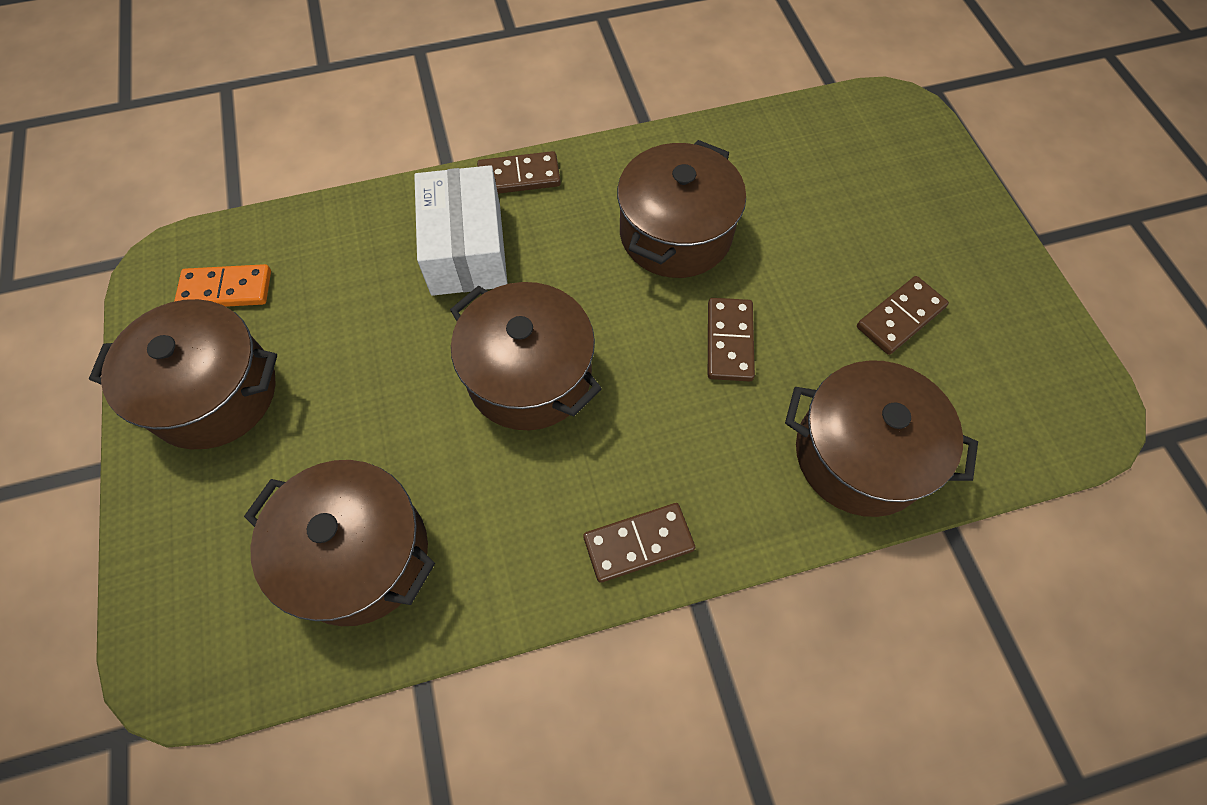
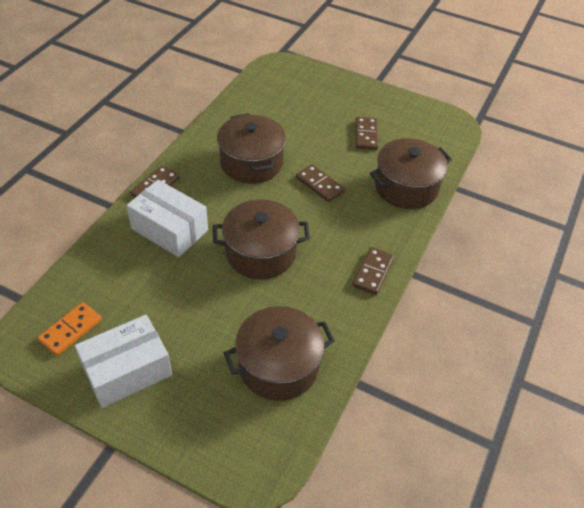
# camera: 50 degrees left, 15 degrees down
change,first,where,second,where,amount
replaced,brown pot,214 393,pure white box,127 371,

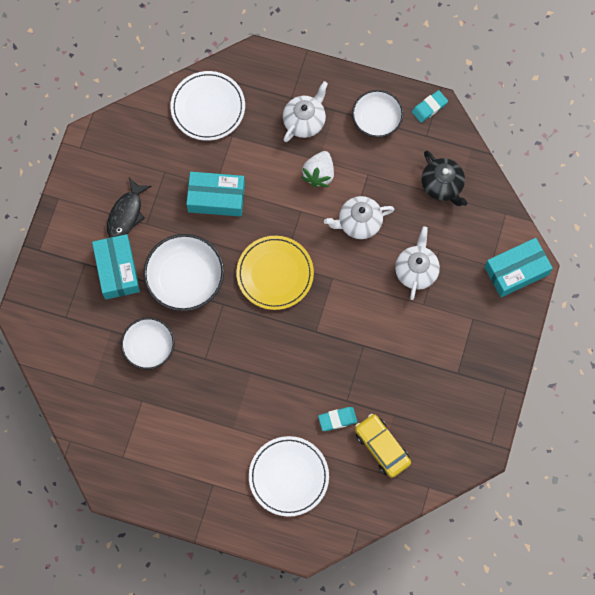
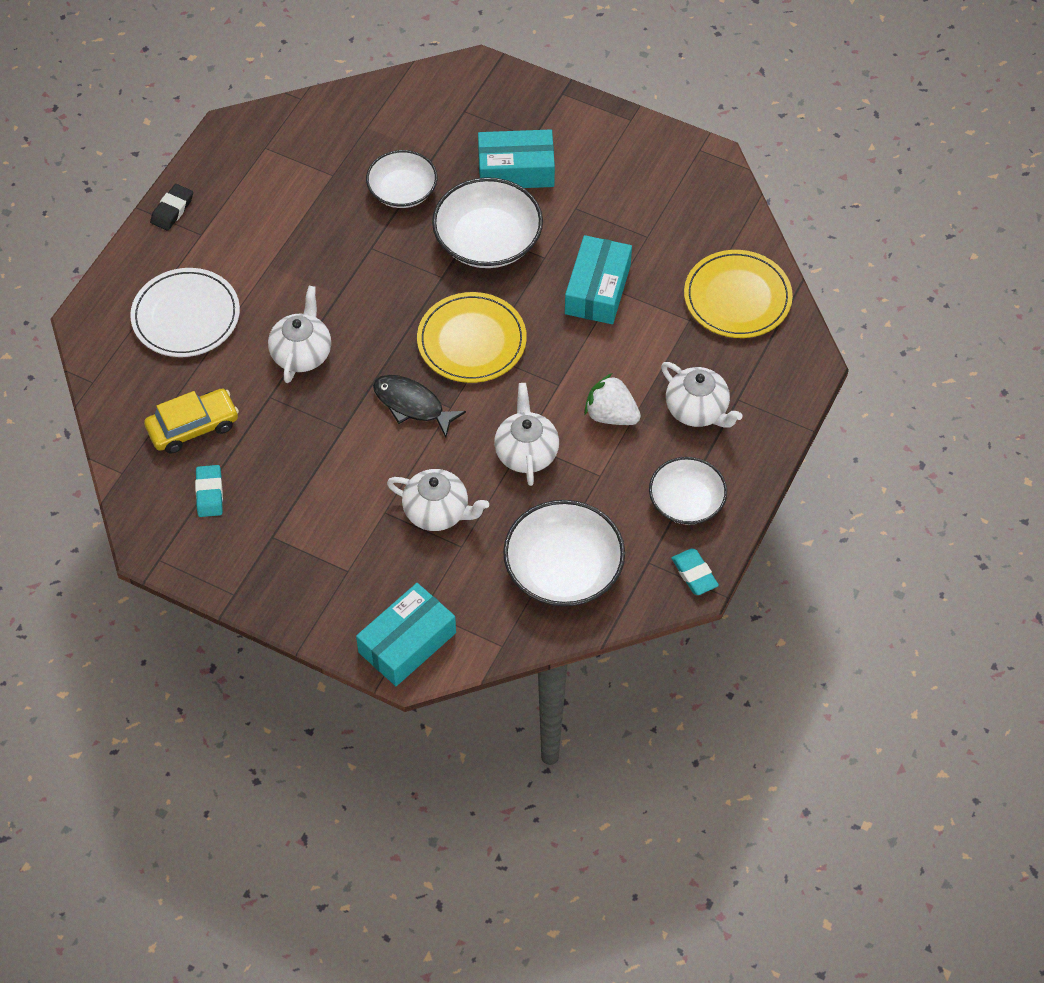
# camera: 100 degrees right, 15 degrees down
change,first,where,second,where,amount
moved,jet-black fish,126 214,,412 405,
recoloured,pure white flat dish,208 107,yellow flat dish,737 297,
moved,turquoise gum eraser,337 419,,209 493,
replaced,jet-black teapot,442 185,pure white serving bowl,563 569,
turned,turquoise box,516 271,,407 642,60 degrees clockwise
added,,,jet-black gum eraser,172 210,
added,,,pure white teapot,302 353,

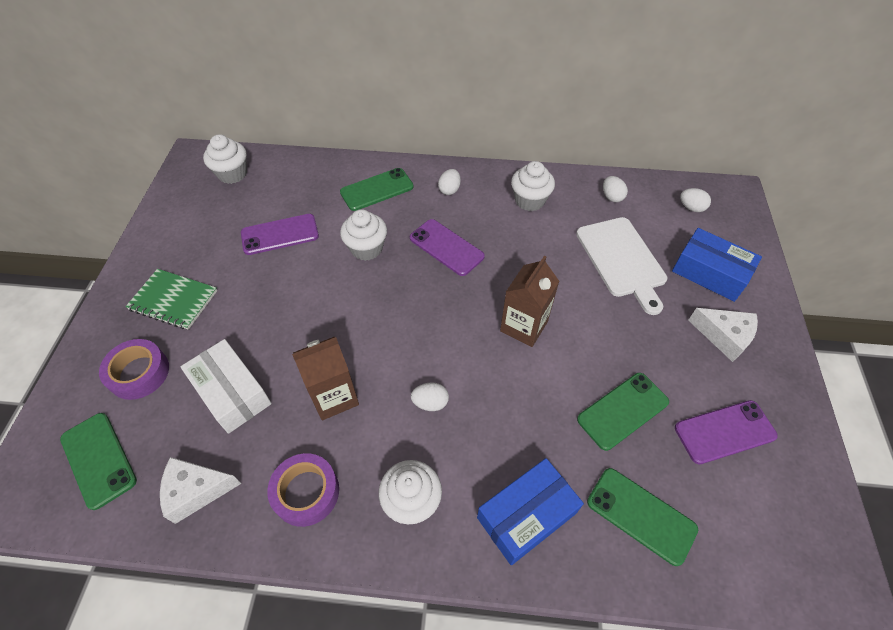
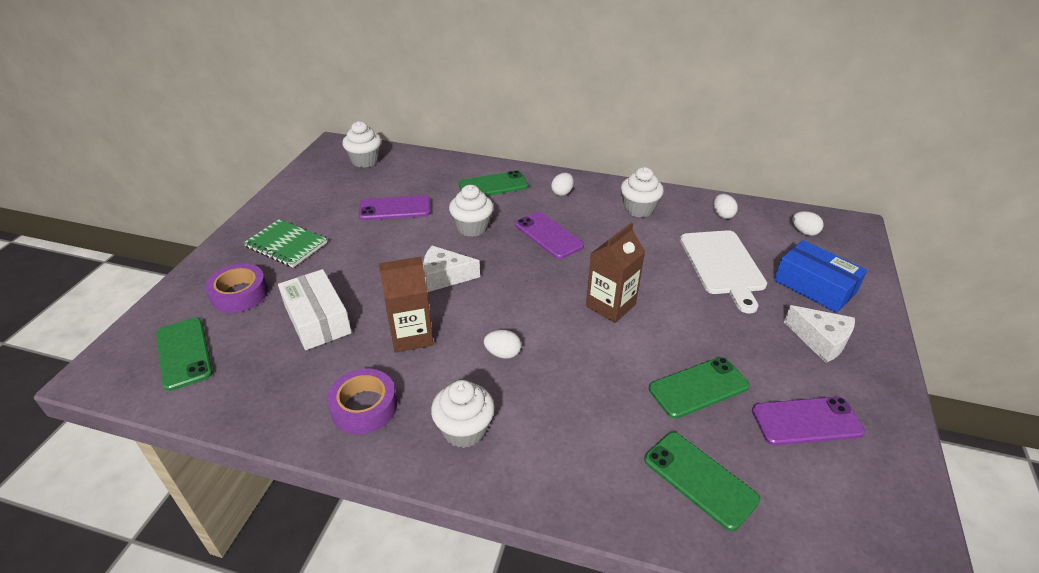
# camera: 10 degrees right, 15 degrees down
change,first,where,second,where,amount
moved,pure white piece of cheese,196 491,,445 276,
removed,royal blue box,526 515,,,

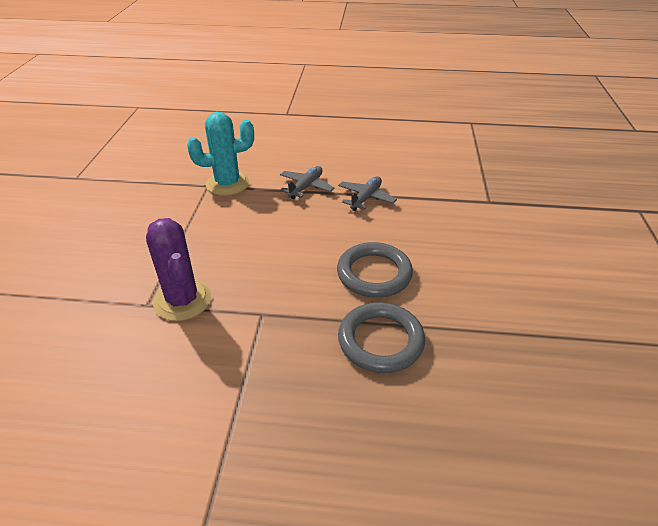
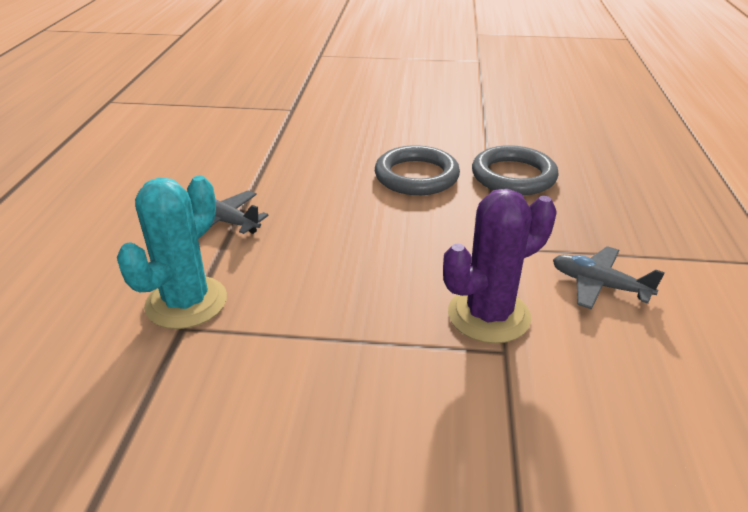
# camera: 90 degrees left, 5 degrees down
change,first,where,second,where,amount
turned,turquoise cactus,227 184,,186 302,45 degrees clockwise
moved,grey plane,366 198,,599 285,

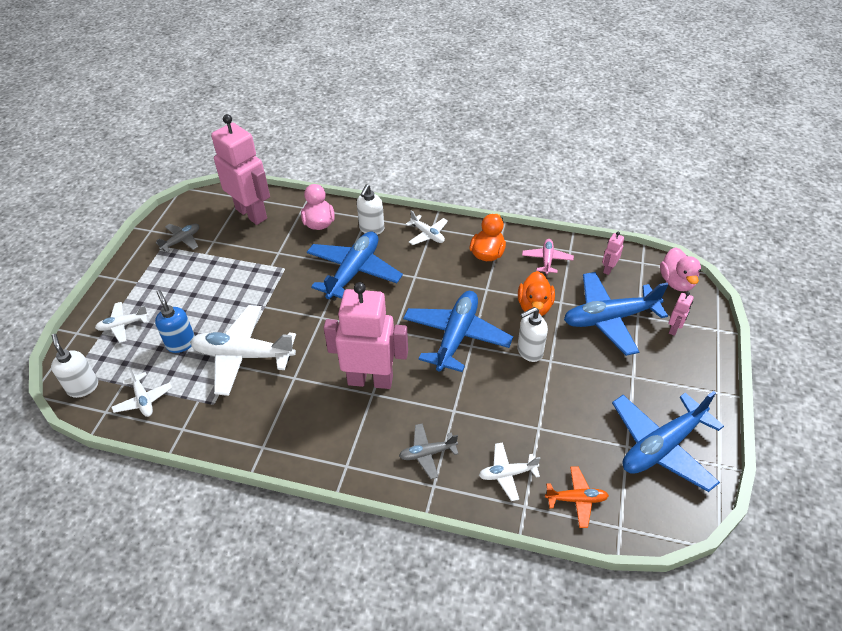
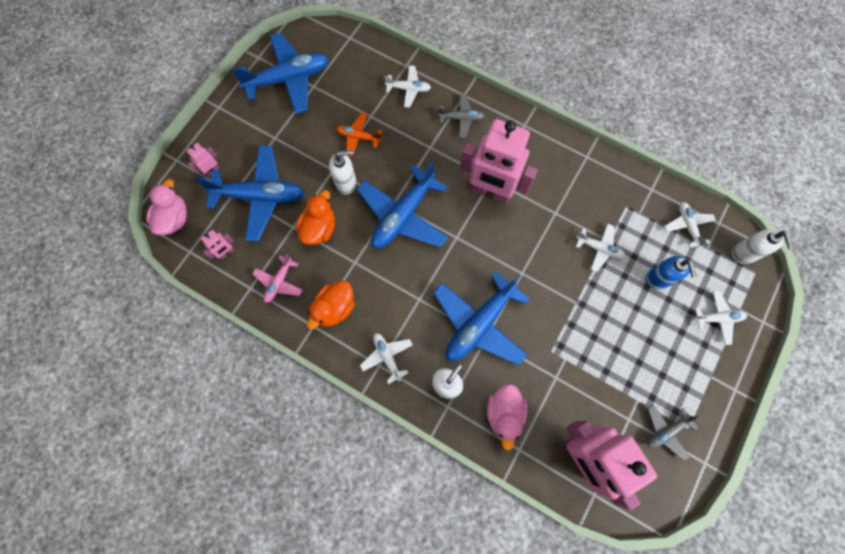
# camera: 165 degrees left, 25 degrees up
change,first,where,second,where,amount
resized,pure white plane,243 355,,599 248,x0.50
moved,orange plane,576 499,,358 137,

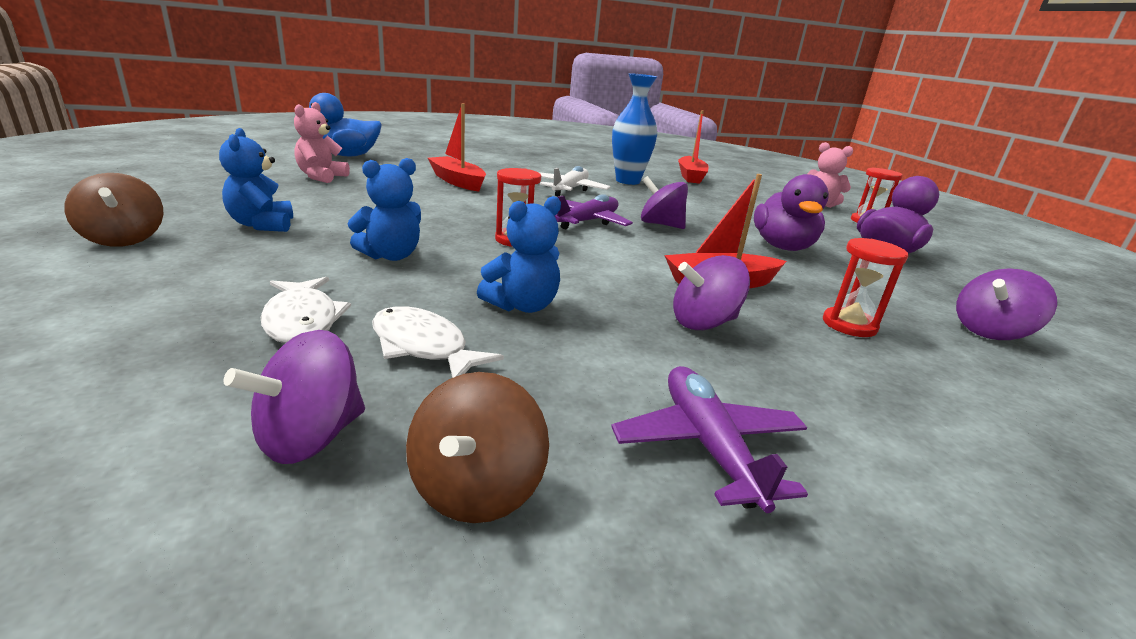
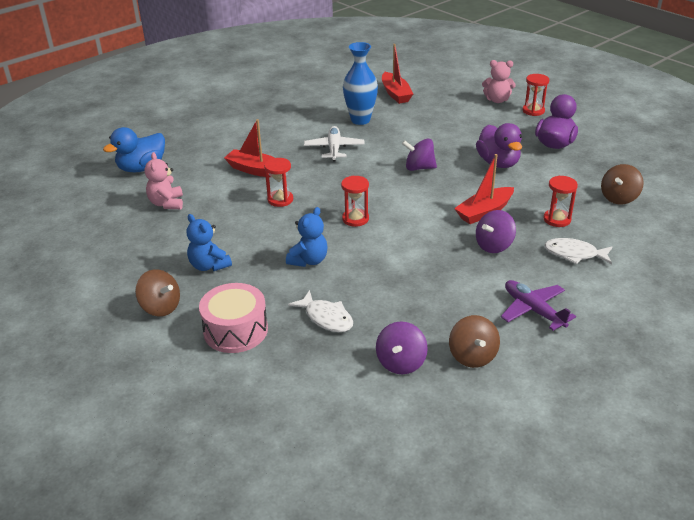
# camera: 20 degrees left, 10 degrees up
change,first,where,second,where,amount
moved,pure white fish,423 347,,574 254,
removed,royal blue stuffed bear,522 306,,,
removed,purple plane,588 221,,,
recoloured,purple spinning top,990 332,brown spinning top,619 198,
added,,,rosy toy drum,235 330,
added,,,crimson hourglass,280 200,

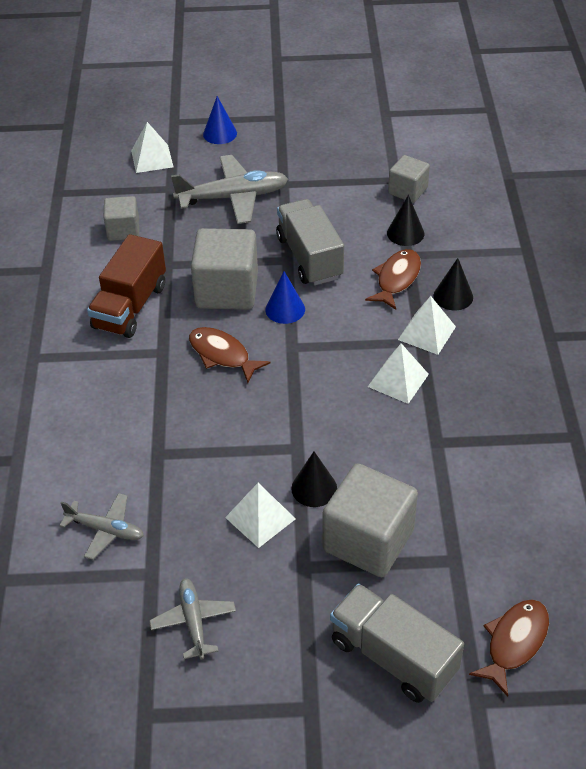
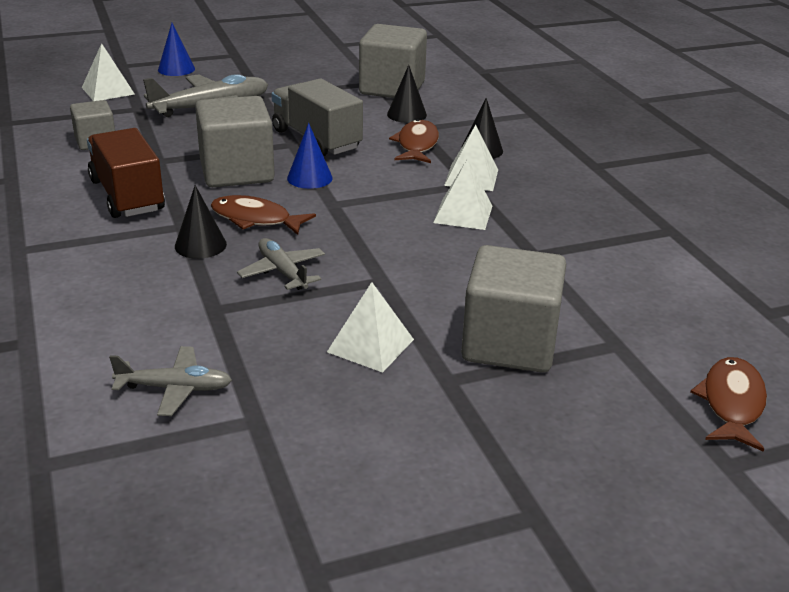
# camera: 20 degrees left, 15 degrees down
change,first,where,second,where,amount
turned,brown toy truck,130 306,,127 196,150 degrees clockwise
moved,grey plane,193 621,,282 272,
moved,jet-black cone,314 488,,200 245,
removed,grey toy truck,393 656,,,
resized,grey solid cube,407 191,,392 88,x1.75

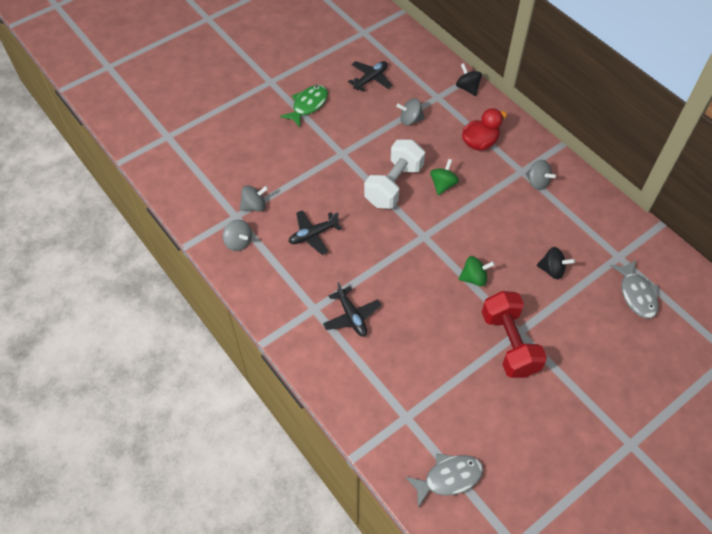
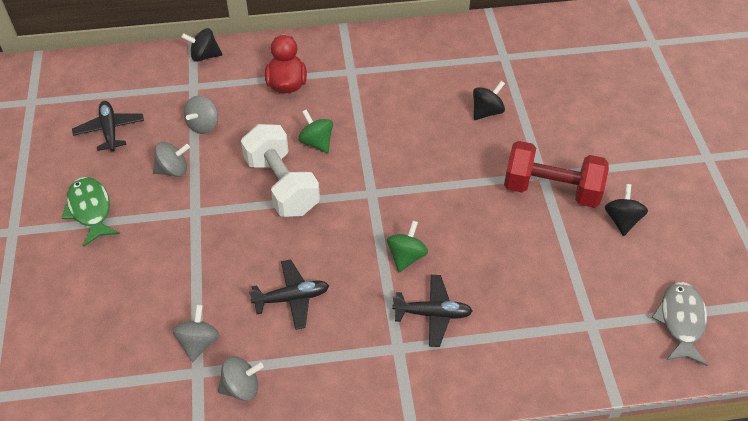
# camera: 60 degrees left, 5 degrees down
change,first,where,second,where,amount
turned,jet-black plane,313 235,,292 298,105 degrees counterclockwise
moved,leaf-green spinning top,474 278,,406 256,
moved,grey spinning top,537 182,,173 170,
removed,grey fish,636 294,,,
added,,,jet-black spinning top,622 220,

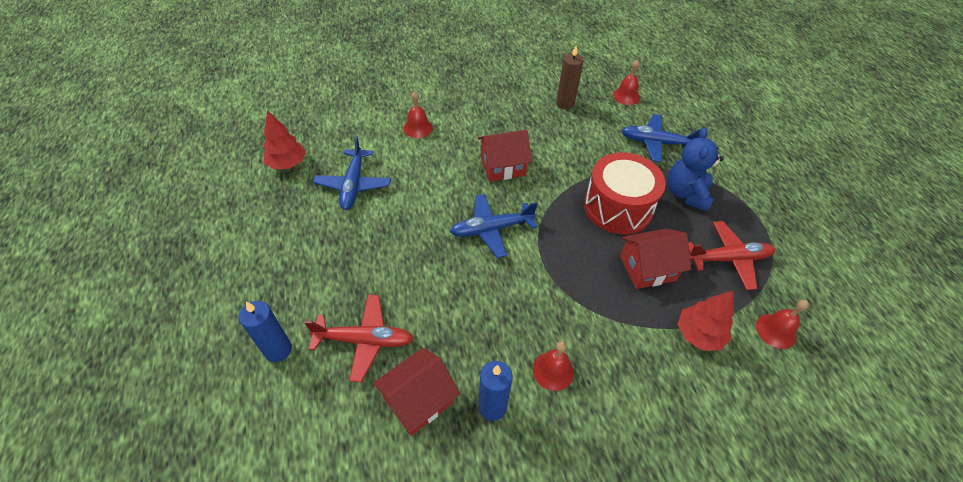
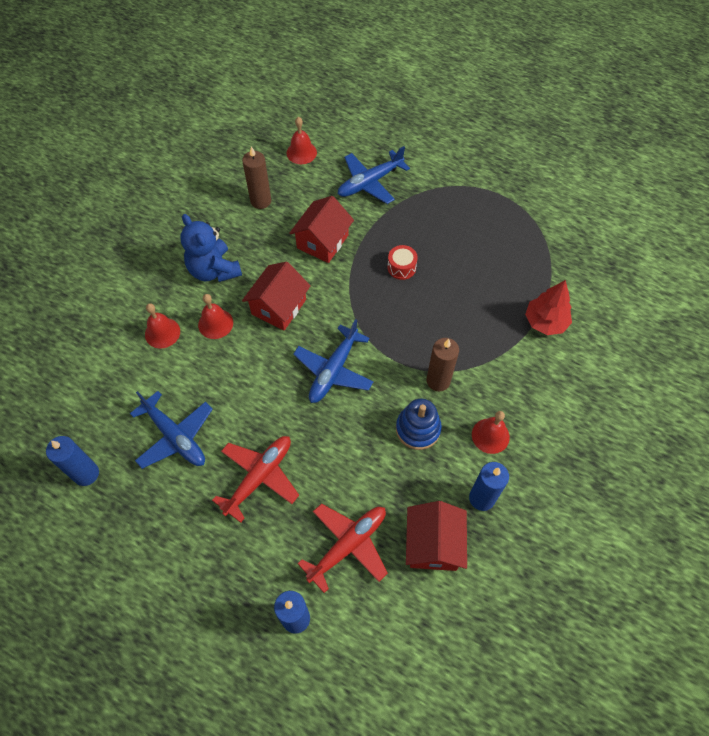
# camera: 45 degrees left, 10 degrees up
change,first,where,second,where,amount
replaced,crimson fir tree,287 163,royal blue candle,86 474,
resized,crimson toy drum,618 207,,401 267,x0.41
moved,crimson toy house,647 268,,322 241,
moved,royal blue stuffed bear,686 194,,214 270,
moved,crimson plane,728 259,,259 477,
moved,crimson bell,776 331,,215 323,
added,,,royal blue stacking toy,418 429,
added,,,brown candle,438 381,

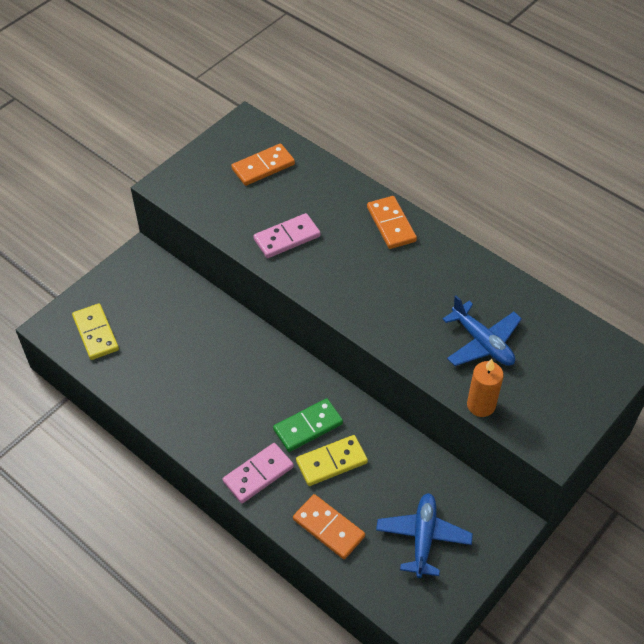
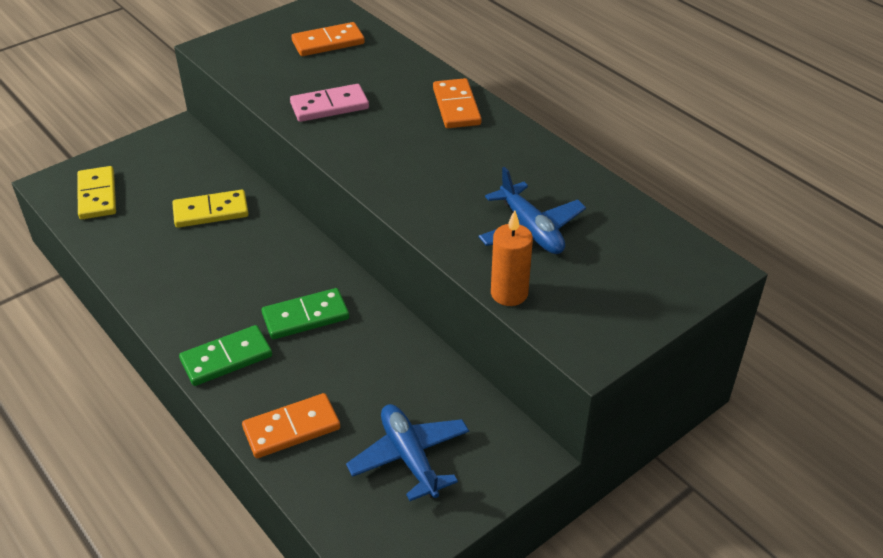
# camera: 10 degrees right, 10 degrees down
change,first,where,second,where,amount
recoloured,rosy domino piece,258 474,leaf-green domino piece,226 358,
turned,orange domino piece,328 528,,291 428,75 degrees counterclockwise
moved,yellow domino piece,331 462,,211 211,
turned,royal blue plane,423 538,,409 457,45 degrees counterclockwise

